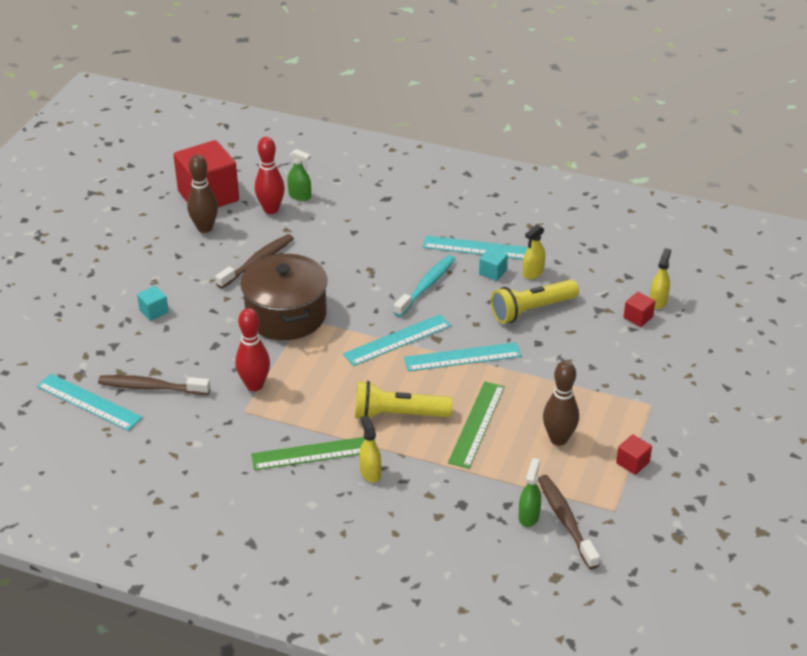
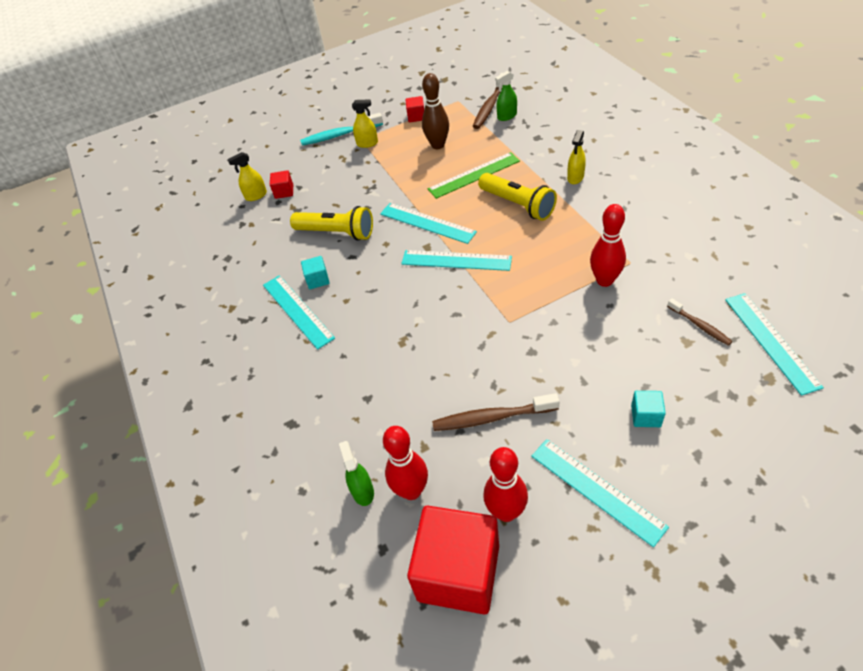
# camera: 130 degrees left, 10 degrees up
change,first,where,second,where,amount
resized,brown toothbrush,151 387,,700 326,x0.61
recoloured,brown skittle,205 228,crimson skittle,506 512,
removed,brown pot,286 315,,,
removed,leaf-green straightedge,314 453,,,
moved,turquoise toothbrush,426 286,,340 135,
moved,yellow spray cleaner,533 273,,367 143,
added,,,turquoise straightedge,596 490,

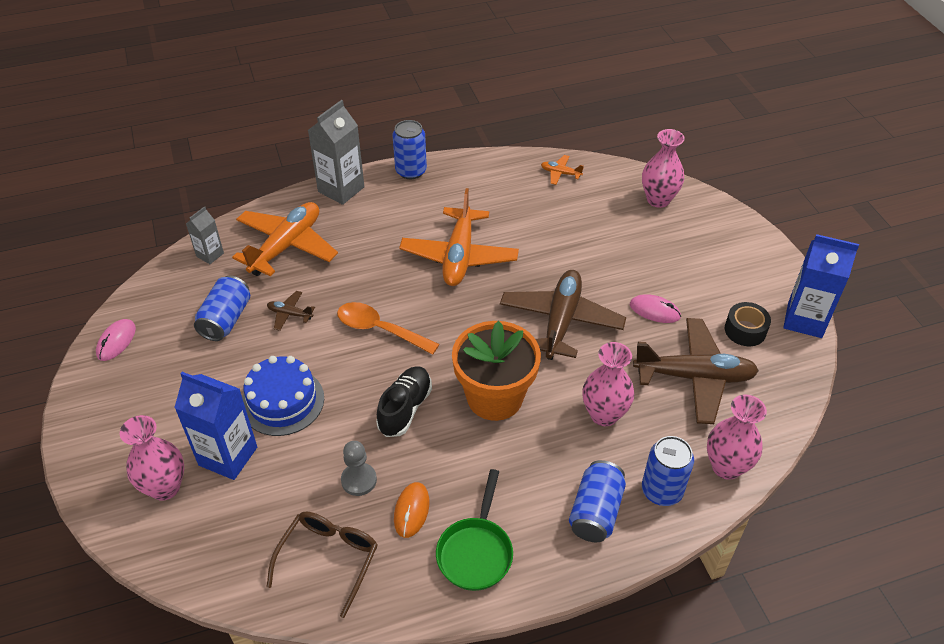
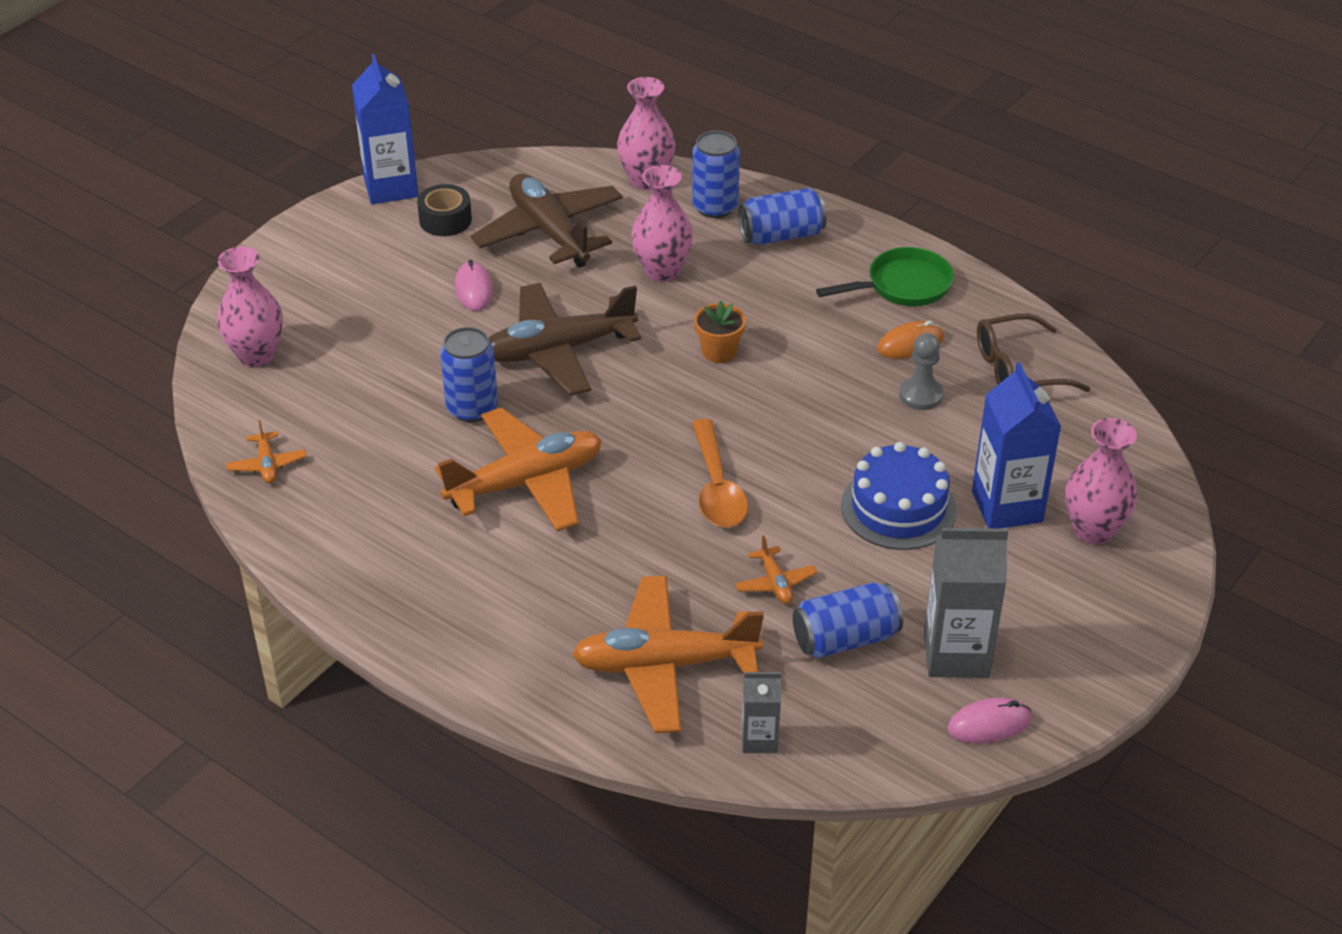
# camera: 125 degrees left, 5 degrees down
change,first,where,second,where,amount
recoloured,brown plane,290 314,orange plane,775 583,
moved,grey juice carton,341 189,,956 654,
removed,jet-black shoe,405 409,,,
moved,royal blue can,411 171,,472 408,
resized,orange potted plant,494 397,,719 352,x0.47

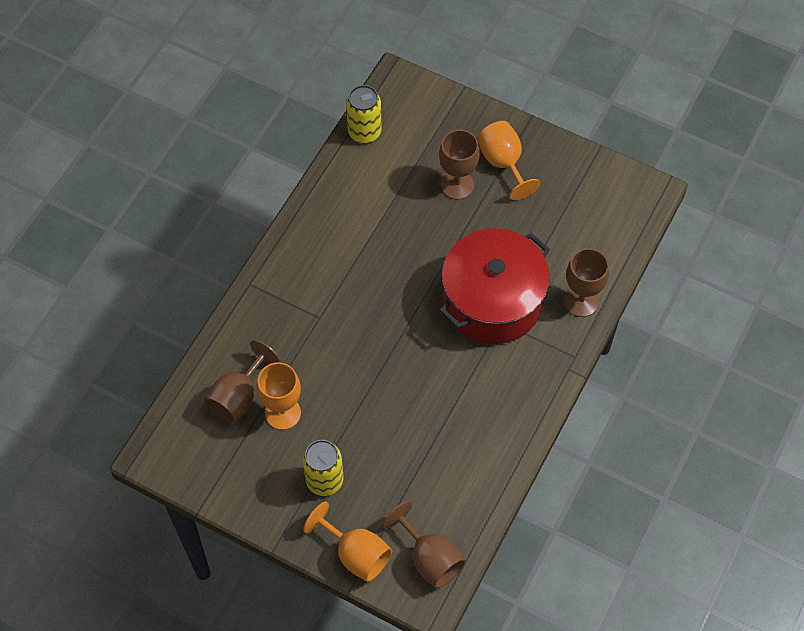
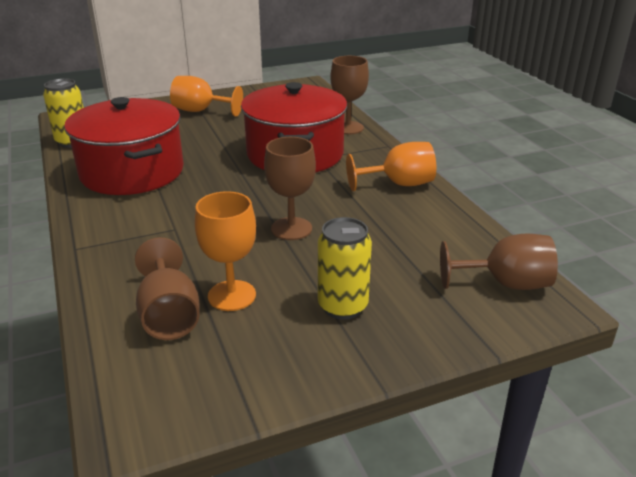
# camera: 50 degrees left, 30 degrees down
change,first,where,second,where,amount
moved,orange chalice,356 554,,399 184,
moved,brown chalice,457 185,,291 229,
added,,,crimson pot,132 172,

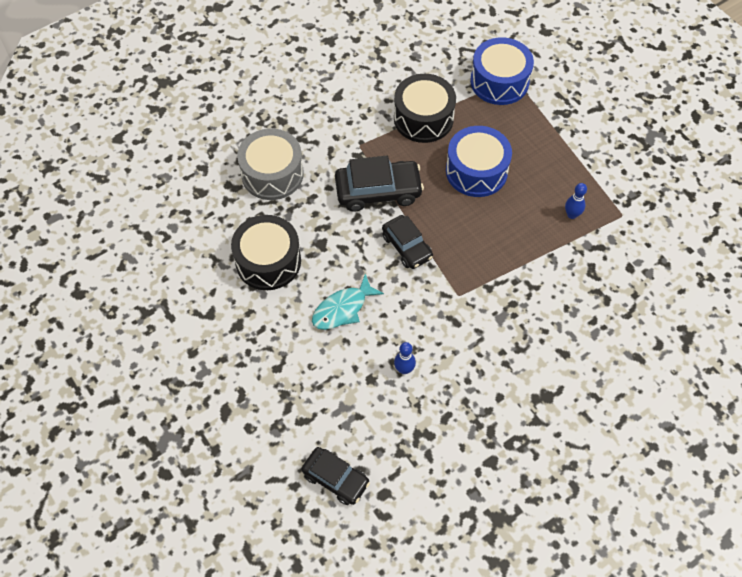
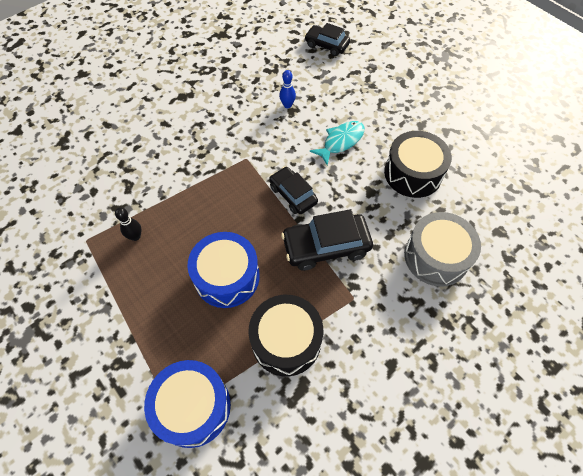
# camera: 175 degrees right, 0 degrees up
change,first,where,second,where,amount
recoloured,royal blue skittle,572 215,jet-black skittle,135 236,

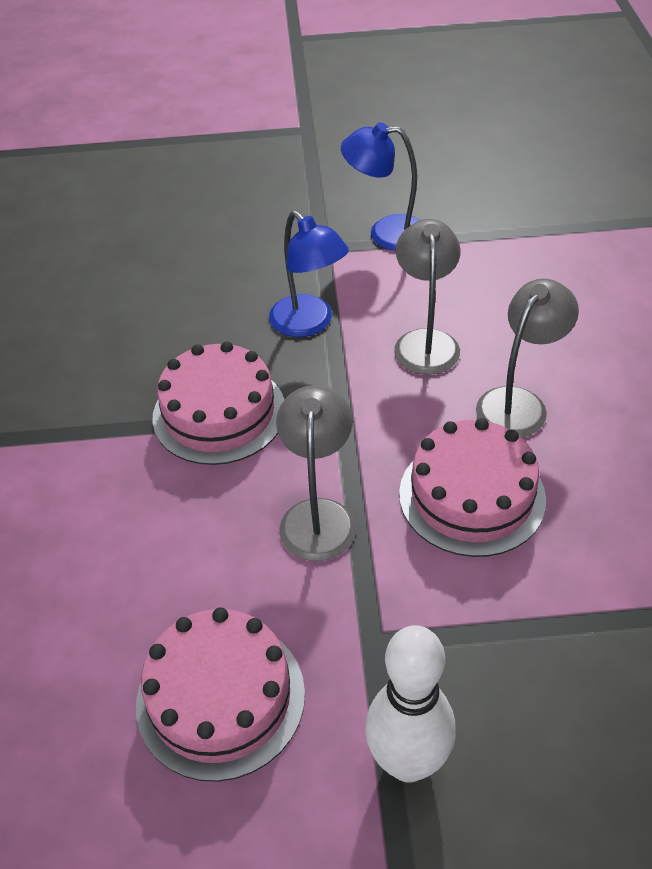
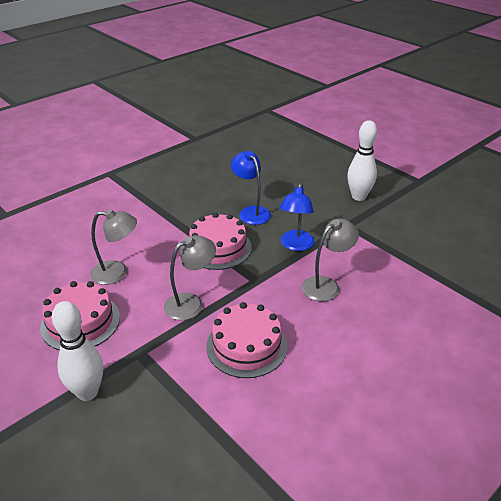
# camera: 50 degrees right, 10 degrees down
change,first,where,second,where,amount
moved,royal blue desk lamp,386 233,,251 212,
moved,grey desk lamp,518 402,,117 272,
added,,,pure white skittle,358 197,

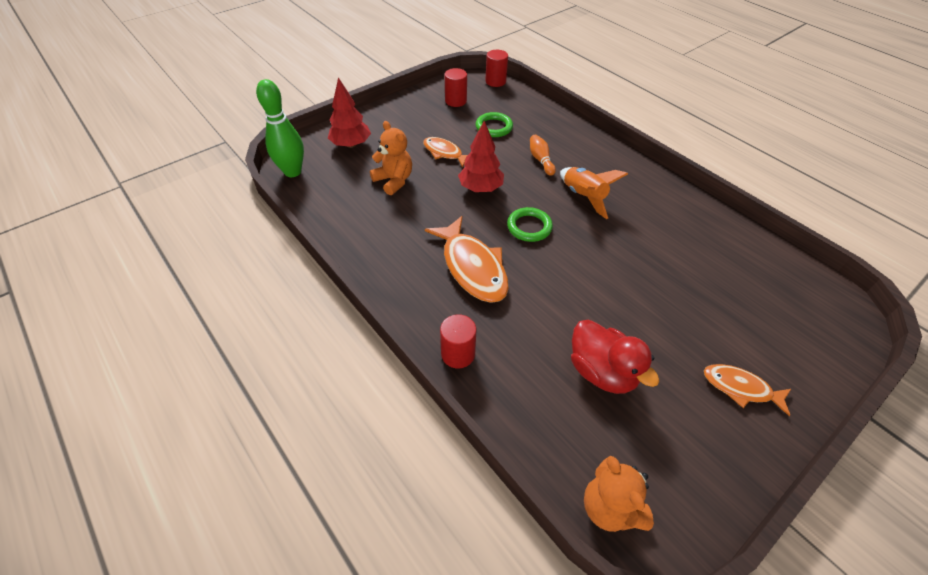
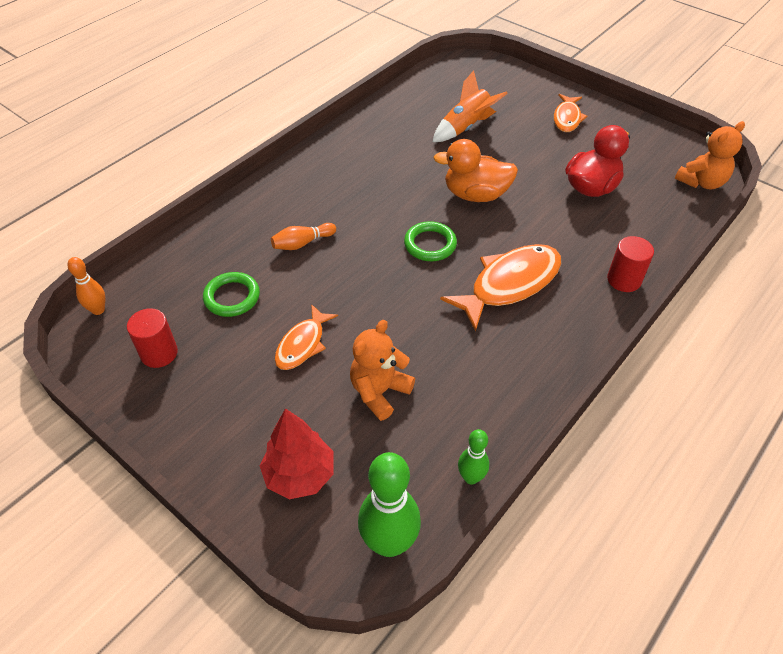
# camera: 100 degrees left, 0 degrees up
change,first,where,second,where,amount
removed,crimson fir tree,480 188,,,
replaced,crimson cylinder,495 81,orange skittle,98 310,
moved,orange toy rocket,583 197,,466 127,
added,,,orange duck,475 195,
added,,,leaf-green skittle,471 477,

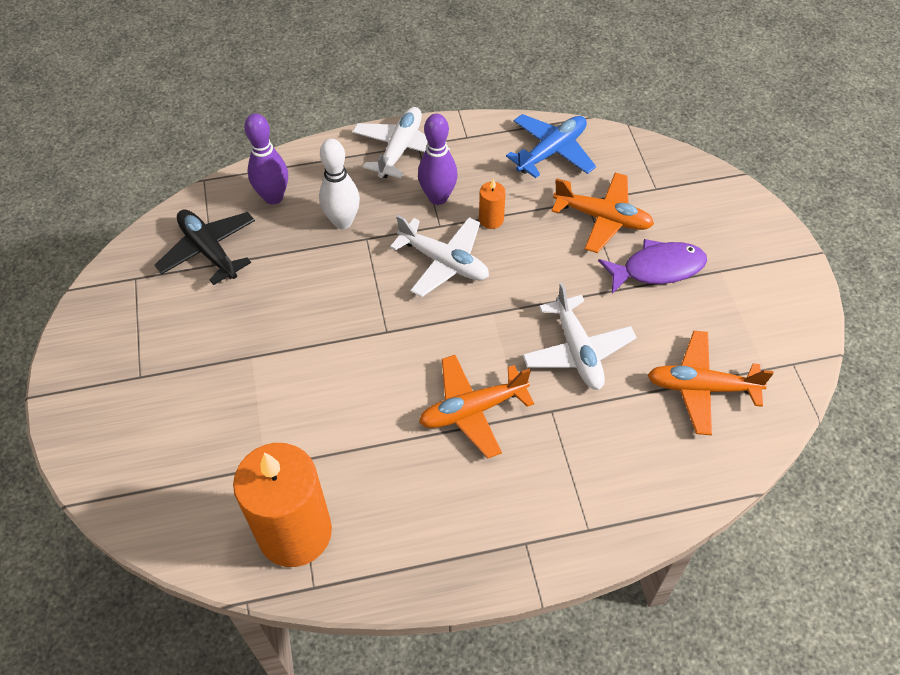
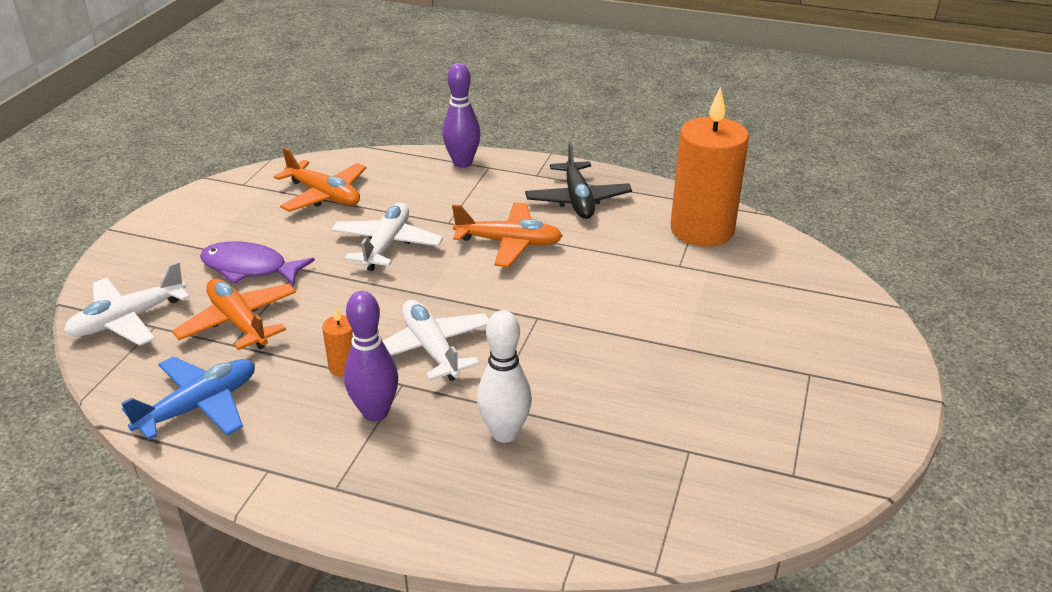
# camera: 150 degrees left, 20 degrees down
change,first,where,second,where,amount
moved,jet-black plane,209 251,,577 200,
moved,purple skittle,273 197,,462 163,
moved,pure white plane,400 149,,128 320,
turned,royal blue plane,551 152,,199 406,150 degrees clockwise

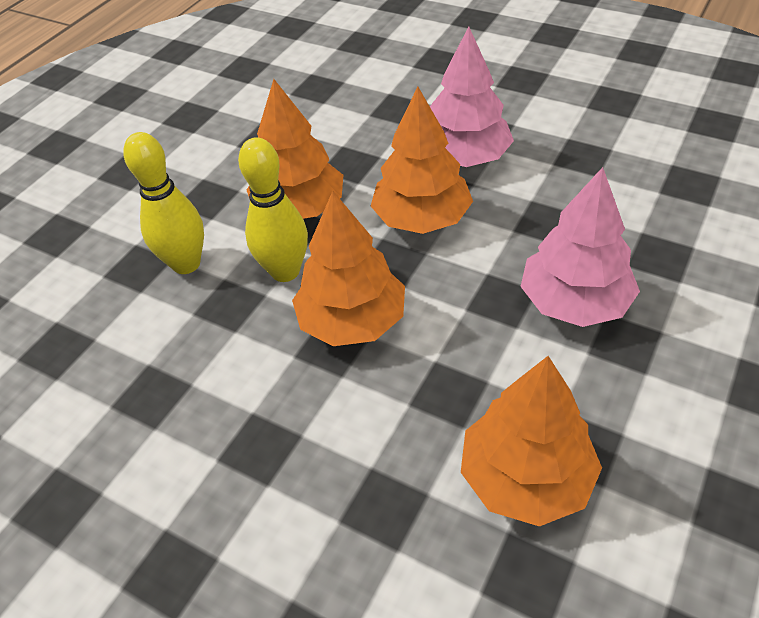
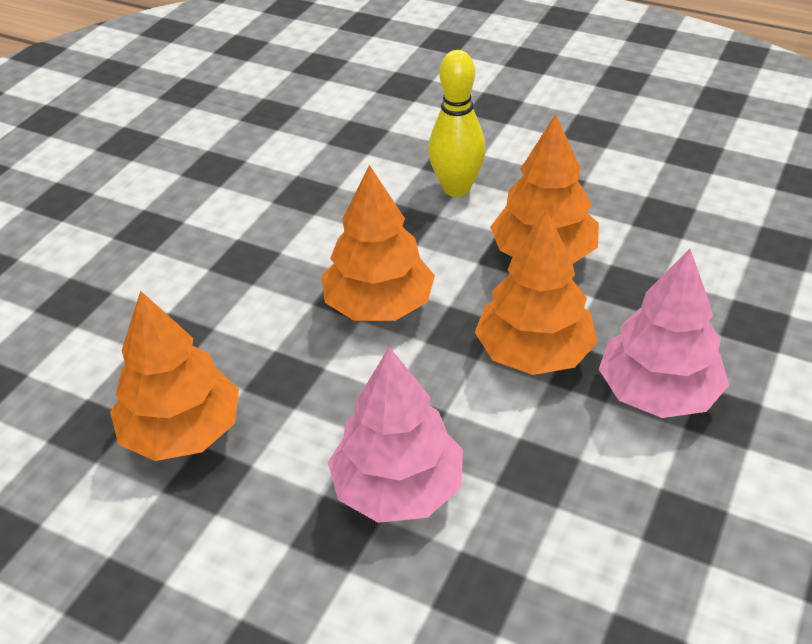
# camera: 85 degrees right, 5 degrees down
change,first,where,second,where,amount
removed,yellow skittle,285 271,,,

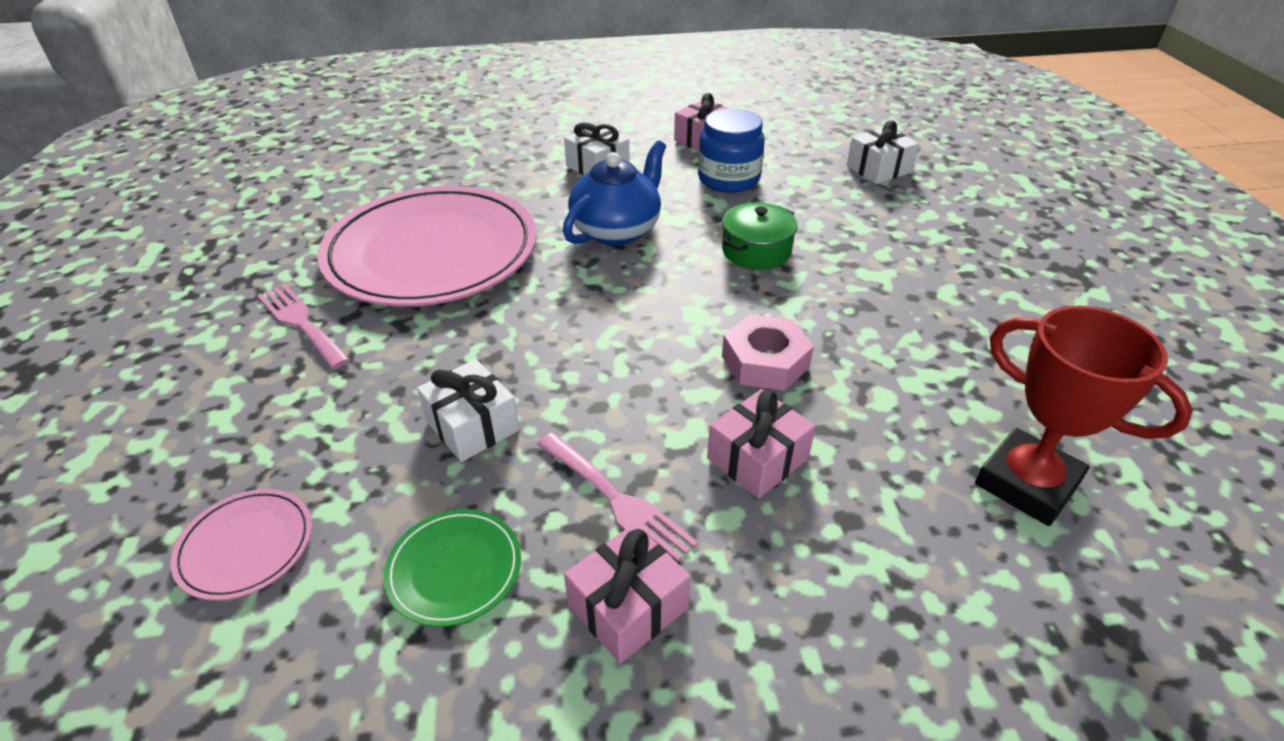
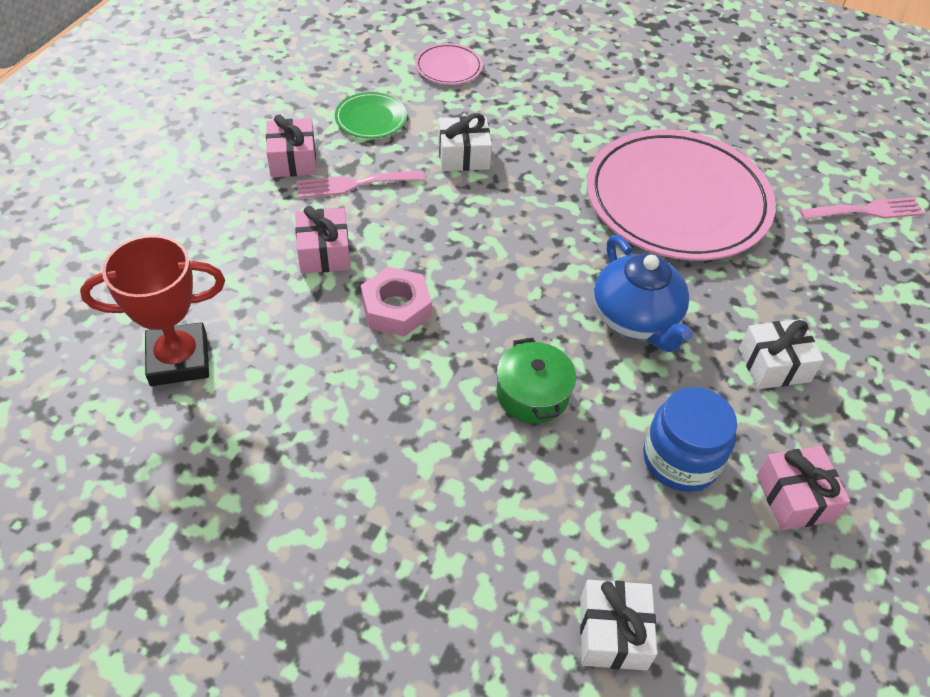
# camera: 120 degrees right, 10 degrees up
change,first,where,second,where,amount
moved,rosy dinner fork,301 322,,866 211,

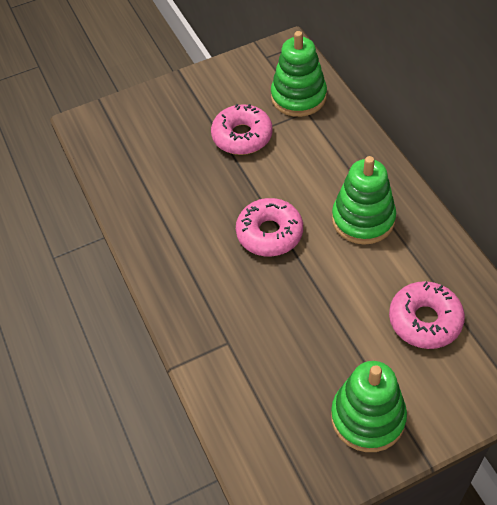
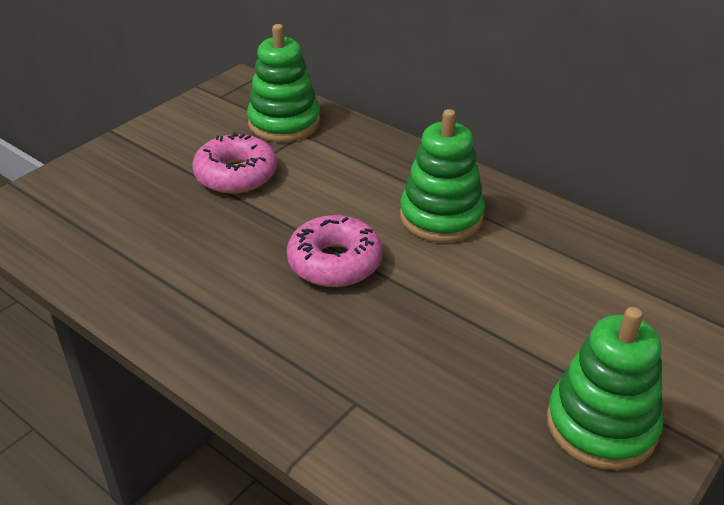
# camera: 30 degrees left, 15 degrees down
change,first,where,second,where,amount
removed,rosy glazed donut,425 320,,,

